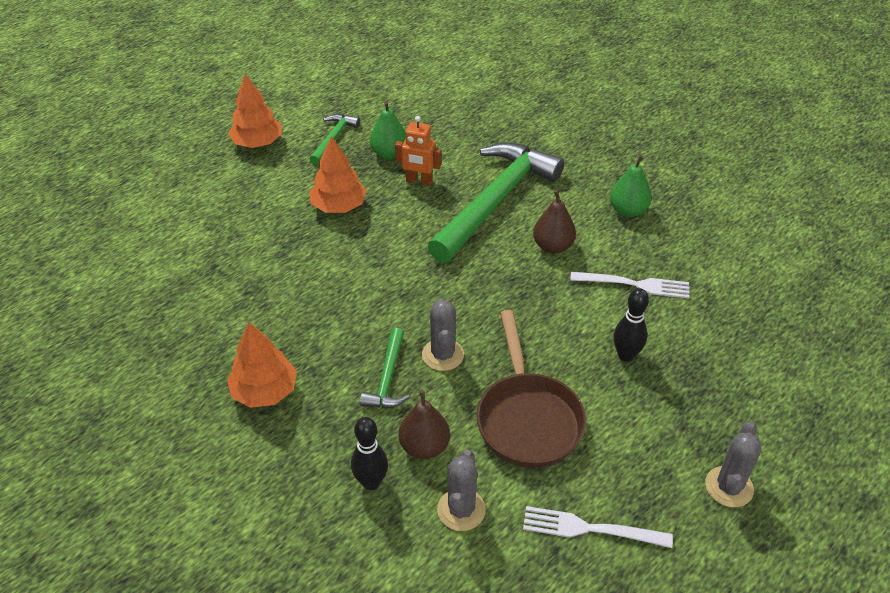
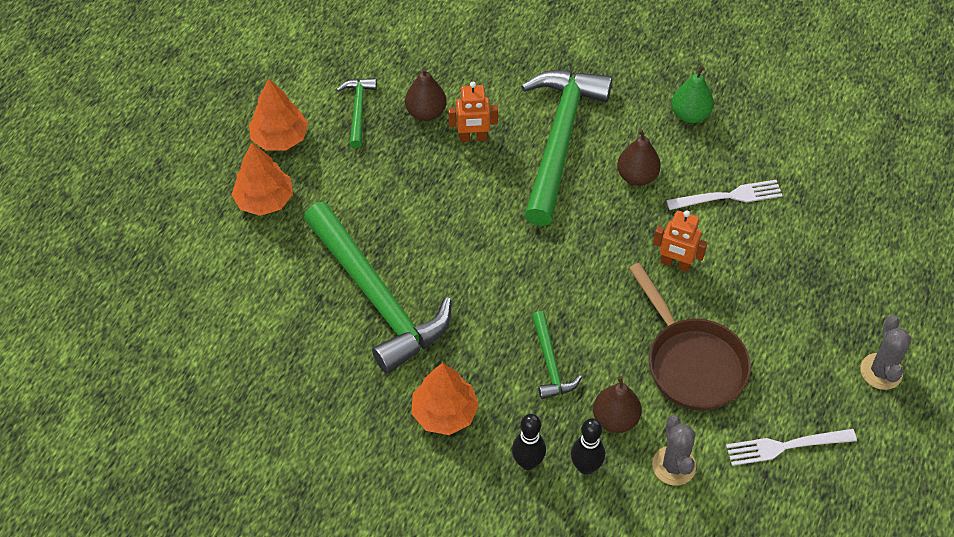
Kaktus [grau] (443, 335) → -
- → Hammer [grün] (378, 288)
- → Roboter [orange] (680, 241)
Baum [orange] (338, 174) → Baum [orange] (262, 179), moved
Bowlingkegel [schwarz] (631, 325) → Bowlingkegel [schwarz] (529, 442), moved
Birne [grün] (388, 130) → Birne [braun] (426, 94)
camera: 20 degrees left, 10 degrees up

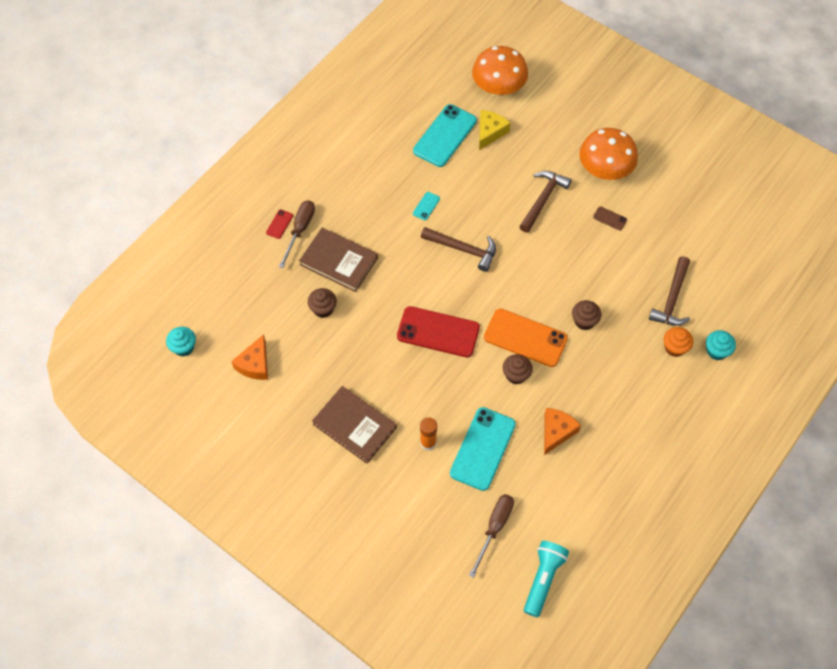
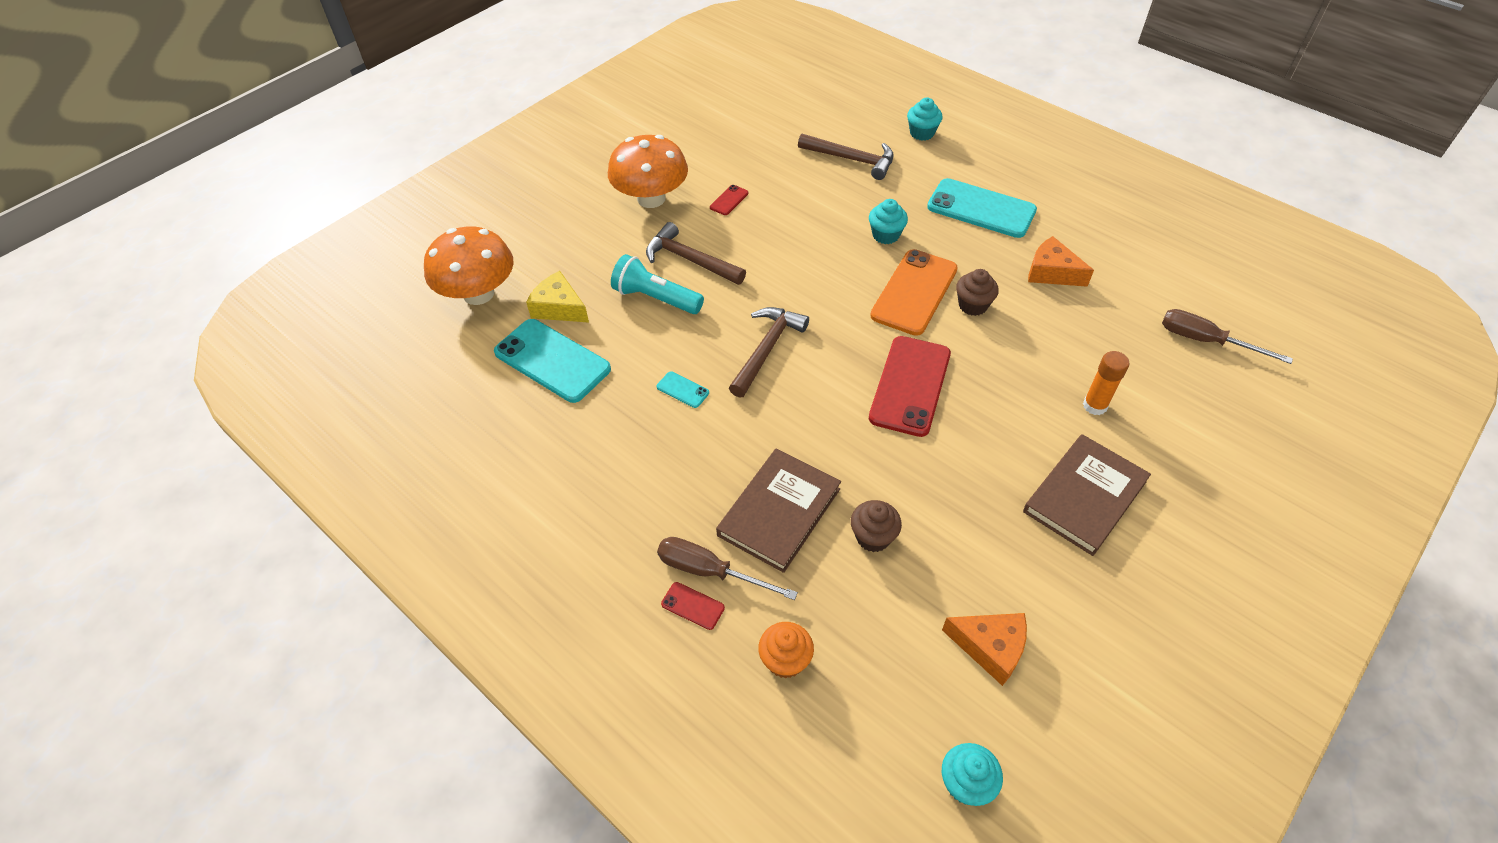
Handy [türkis] (483, 449) → Handy [türkis] (982, 208), moved
Taschenlampe [türkis] (546, 579) → Taschenlampe [türkis] (657, 284), moved
Muffin [orange] (678, 342) → Muffin [orange] (786, 650), moved
Muffin [braun] (586, 315) → Muffin [türkis] (888, 221)
Handy [braun] (610, 218) → Handy [rot] (729, 200)
camera: 85 degrees left, 10 degrees down

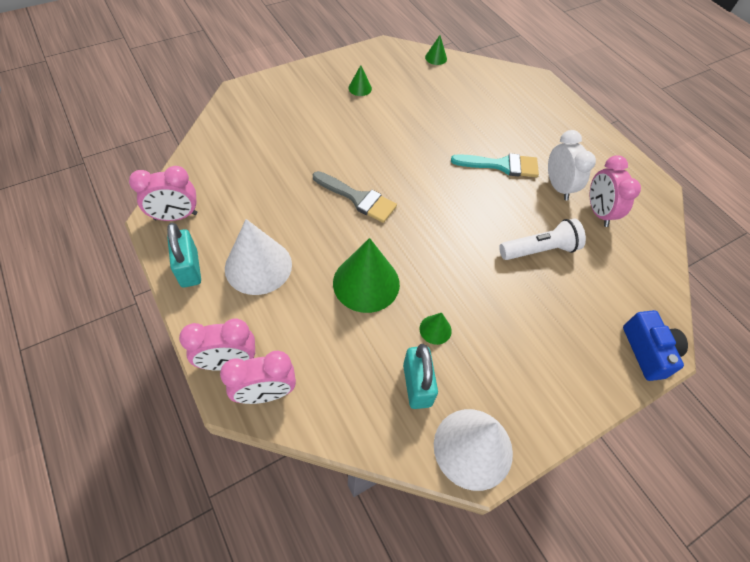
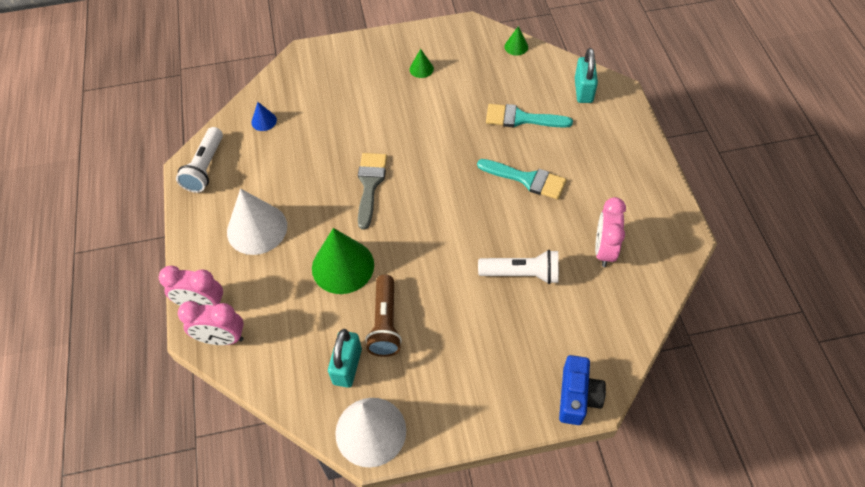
Wecker [weiß] (572, 165) → -
- → Kegel [blau] (264, 116)
- → Pinsel [türkis] (529, 116)
Vorhängeschloss [türkis] (184, 255) → Vorhängeschloss [türkis] (586, 75), moved
Wecker [rosa] (163, 193) → Taschenlampe [weiß] (199, 160)
Kegel [grün] (436, 329) → Taschenlampe [braun] (383, 316)
Pinsel [grau] (355, 197) → Pinsel [grau] (372, 191), 135 degrees counterclockwise
camera: 25 degrees right, 0 degrees up

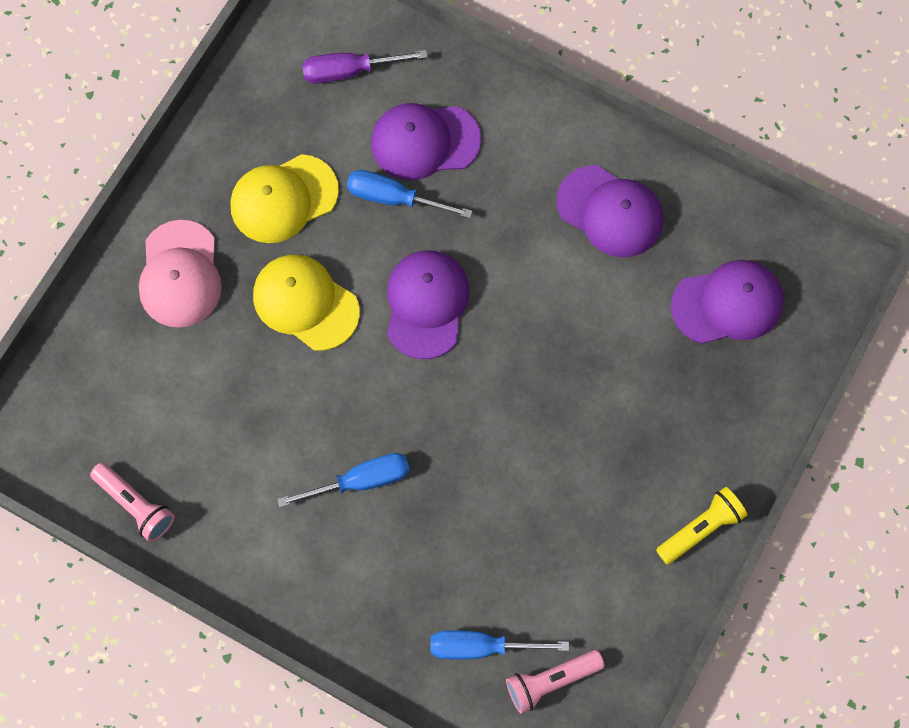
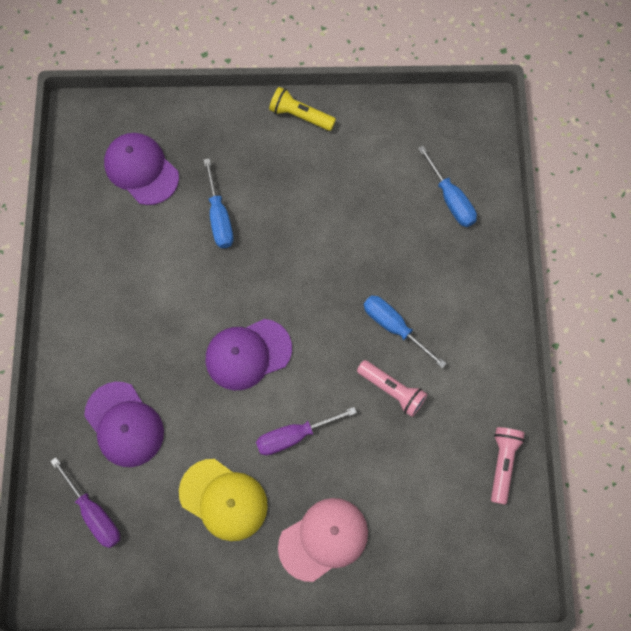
Kappe [lila] (609, 211) → -
Schraubenzieher [blau] (410, 194) → Schraubenzieher [blau] (219, 203), moved
Taschenlampe [rosa] (555, 682) → Taschenlampe [rosa] (392, 388), moved
Kappe [gelb] (306, 303) → Schraubenzieher [lila] (306, 431)
camera: 120 degrees left, 0 degrees up

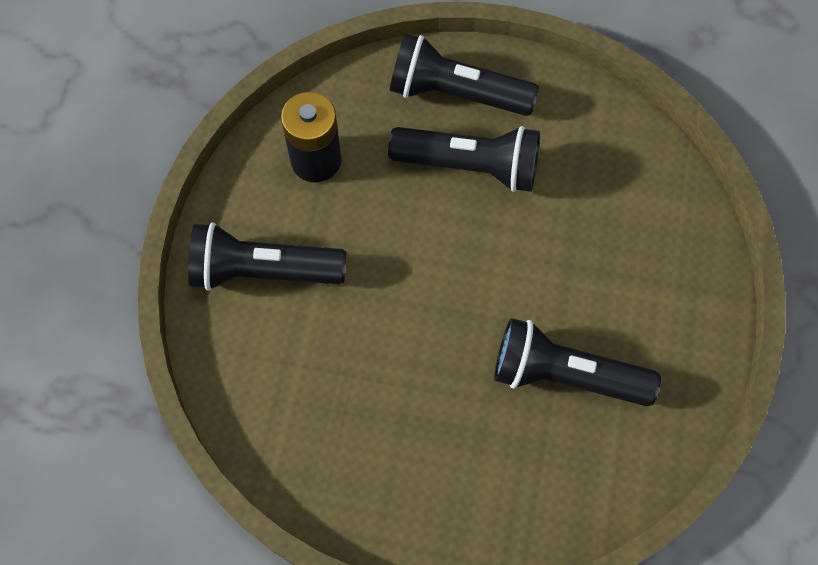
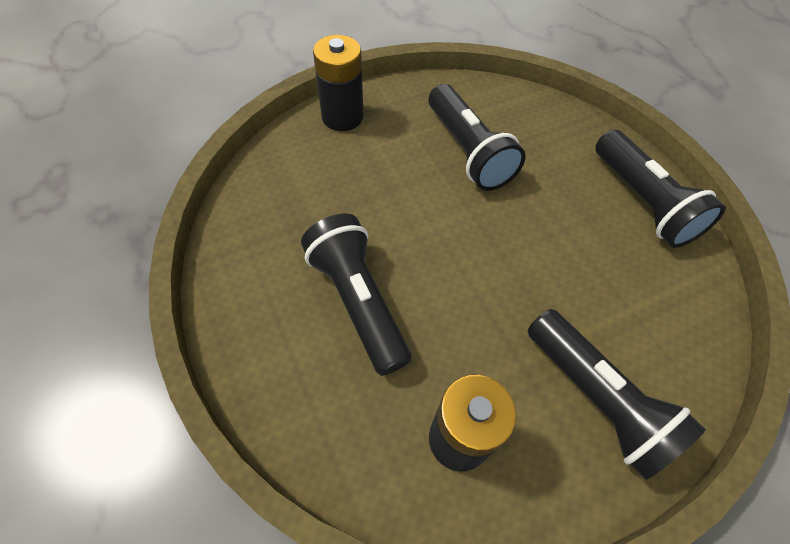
- → Batterie [schwarz] (338, 83)
Taschenlampe [schwarz] (464, 74) → Taschenlampe [schwarz] (660, 189), moved
camera: 130 degrees left, 10 degrees down

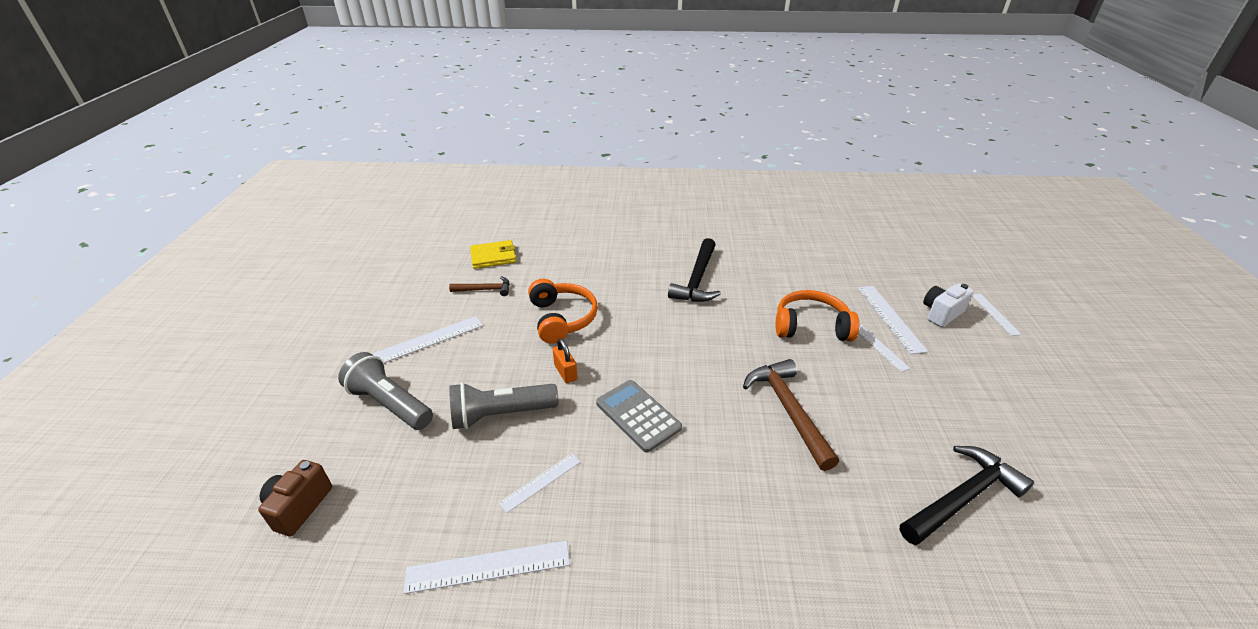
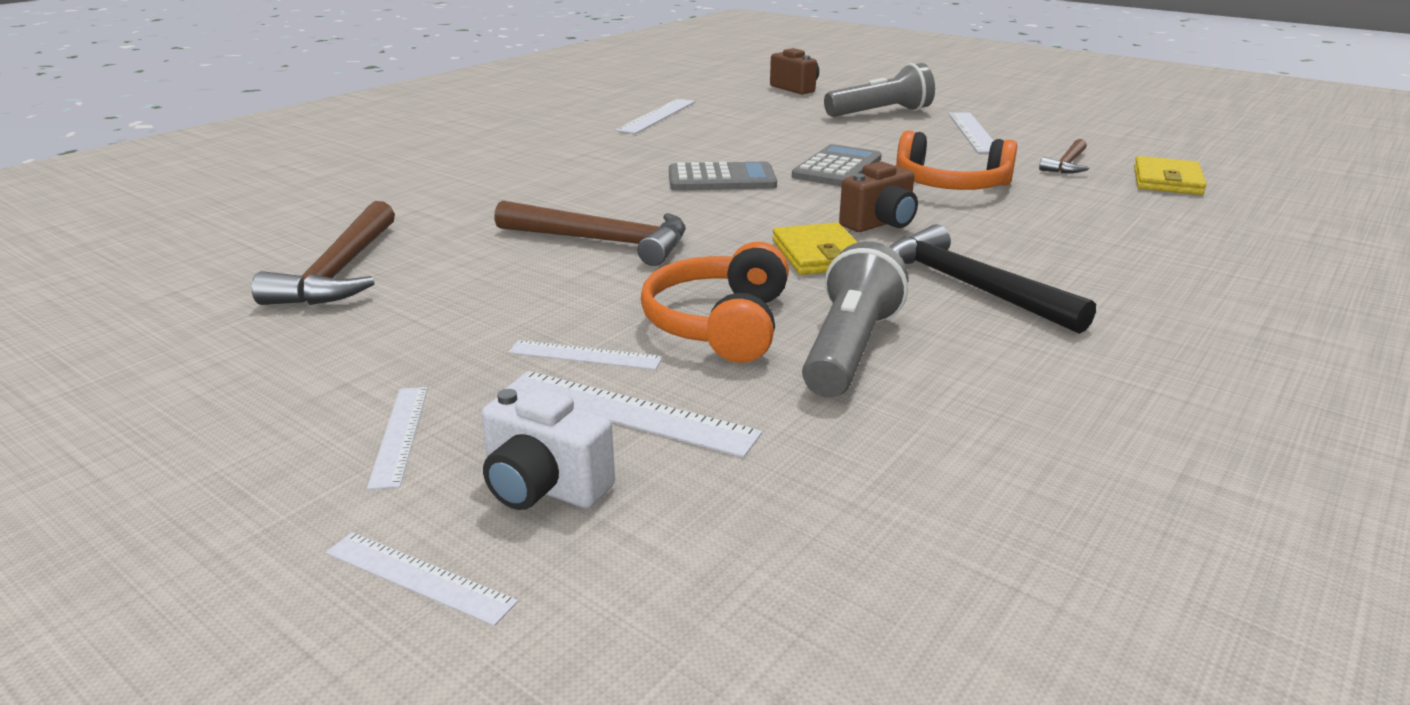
- → Geldbörse [gelb] (815, 248)
- → Kamera [braun] (878, 196)
Taschenlampe [grau] (503, 406) → Taschenlampe [grau] (855, 319), moved
Lineal [weiß] (539, 483) → Lineal [weiß] (397, 438), moved
Vorhängeschloss [orange] (565, 360) → Taschenrechner [grau] (837, 165)
Hammer [schwarz] (967, 495) → Hammer [braun] (323, 253)
Kopfhörer [orange] (817, 315) → Kopfhörer [orange] (715, 302), 150 degrees clockwise
Kamera [weiß] (948, 305) → Kamera [weiß] (548, 448), 120 degrees clockwise
camera: 125 degrees right, 10 degrees down

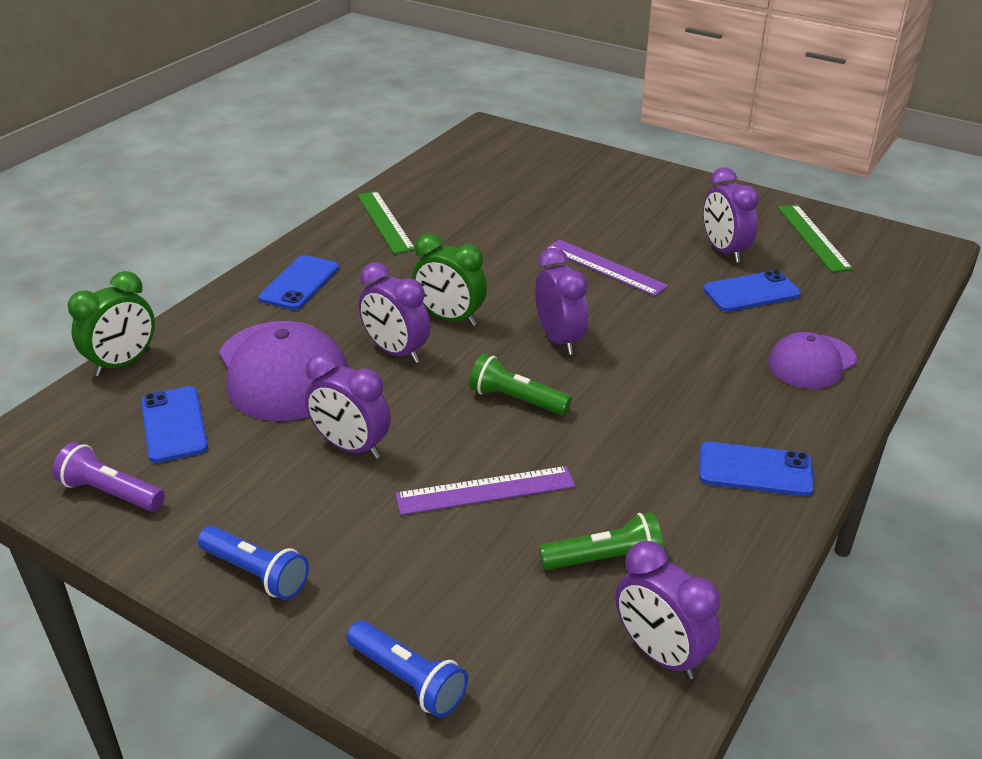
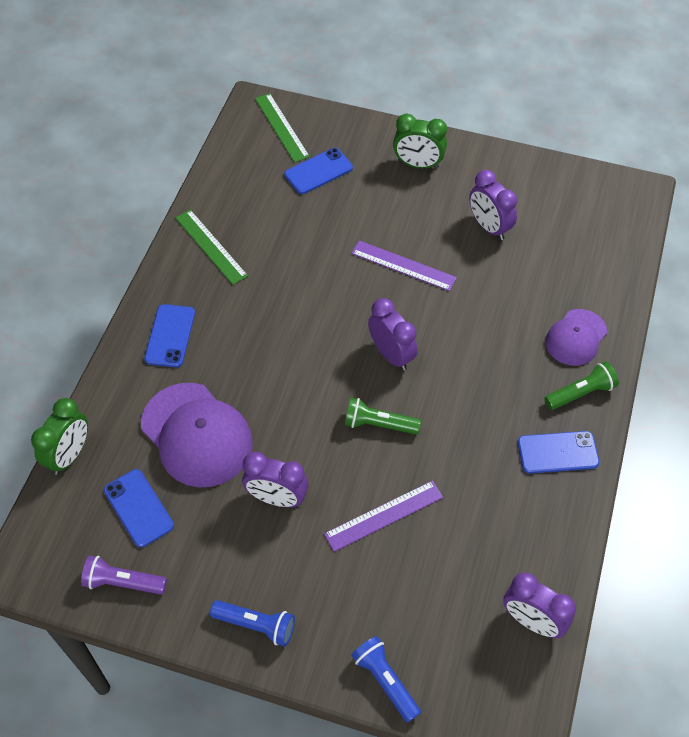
Wecker [lila] (395, 312) → -
Wecker [grün] (449, 279) → Wecker [grün] (420, 141), moved
Taschenlampe [grün] (601, 541) → Taschenlampe [grün] (581, 385), moved
Handy [blau] (752, 291) → Handy [blau] (318, 171), moved
Lineal [grün] (815, 238) → Lineal [grün] (282, 128), moved
Taschenlampe [blau] (407, 669) → Taschenlampe [blau] (386, 679), 150 degrees counterclockwise
camera: 15 degrees left, 20 degrees up

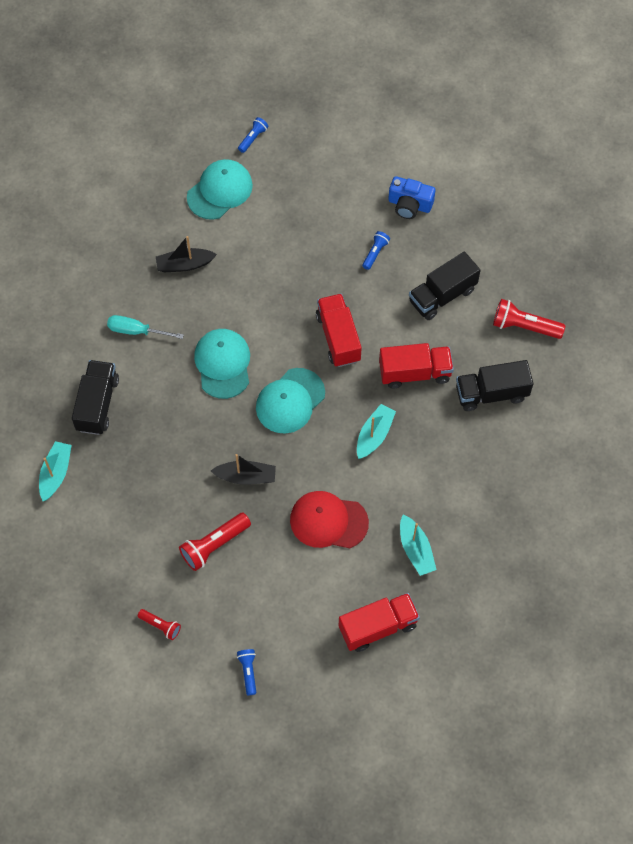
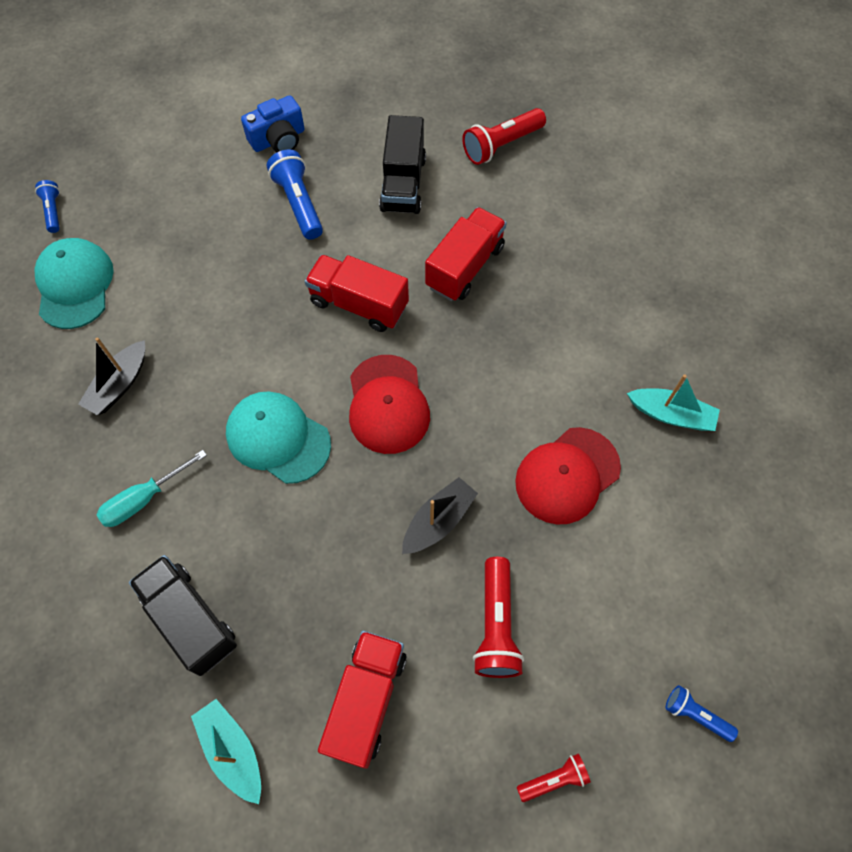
Boot [türkis] (376, 431) → -
Lastwagen [schwarz] (494, 385) → -
Lastwagen [rot] (379, 622) → Lastwagen [rot] (362, 700), moved
Kappe [türkis] (290, 401) → Kappe [rot] (389, 404)
Taschenlampe [blau] (376, 250) → Taschenlampe [blau] (295, 195), x1.73
camera: 50 degrees left, 0 degrees up

